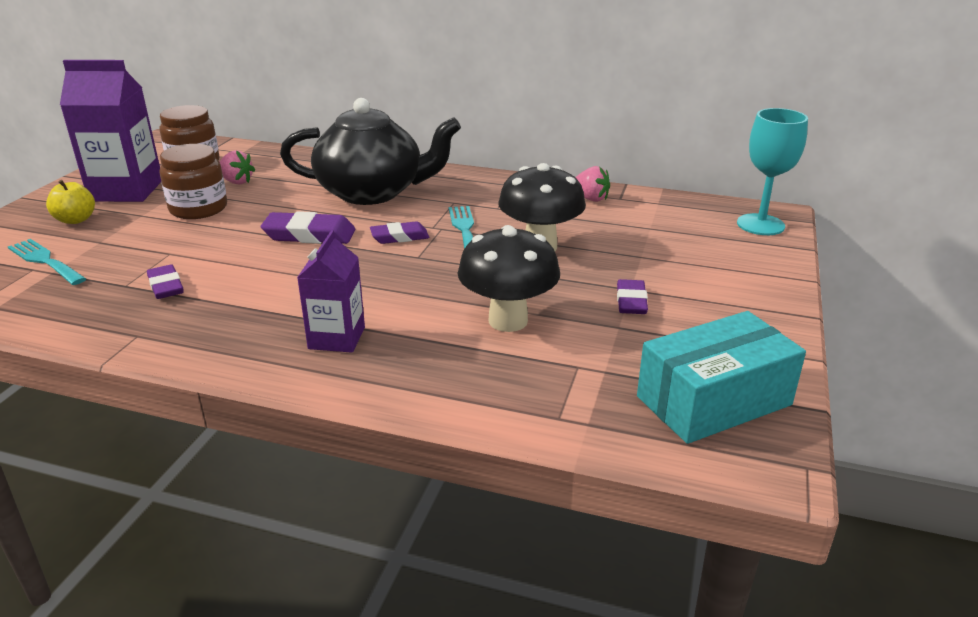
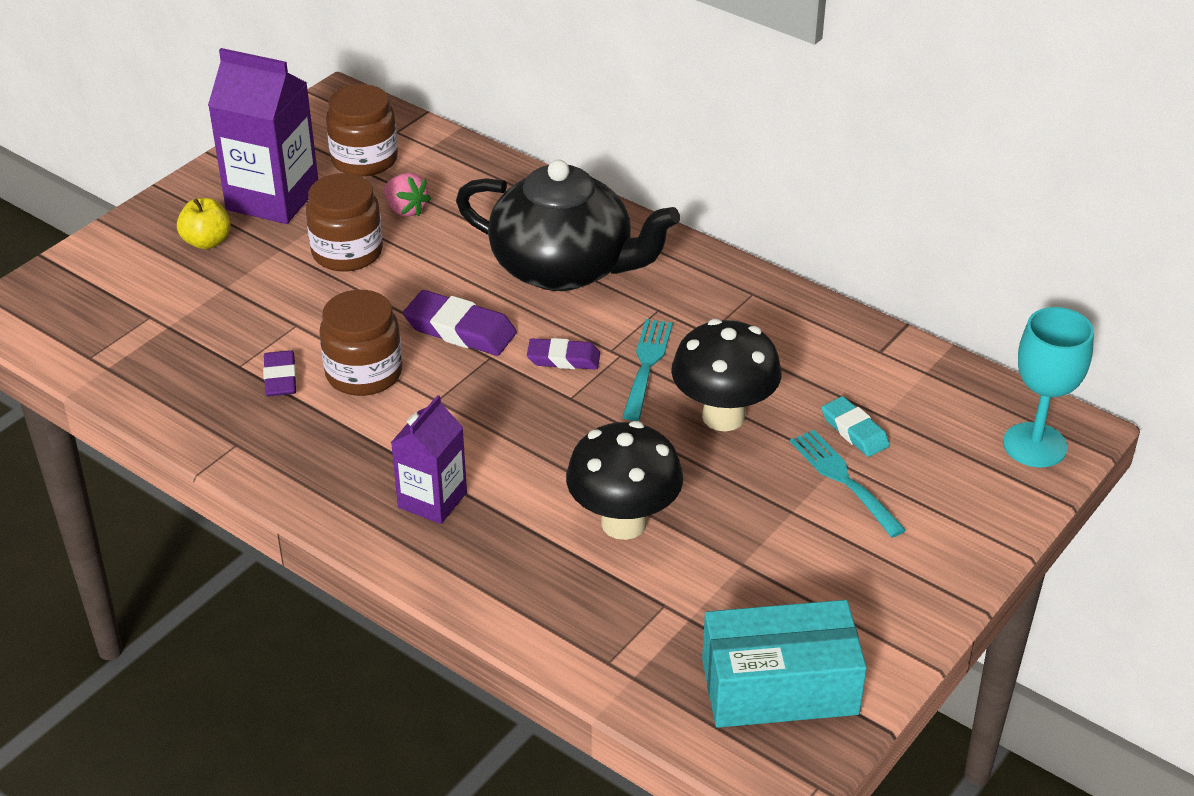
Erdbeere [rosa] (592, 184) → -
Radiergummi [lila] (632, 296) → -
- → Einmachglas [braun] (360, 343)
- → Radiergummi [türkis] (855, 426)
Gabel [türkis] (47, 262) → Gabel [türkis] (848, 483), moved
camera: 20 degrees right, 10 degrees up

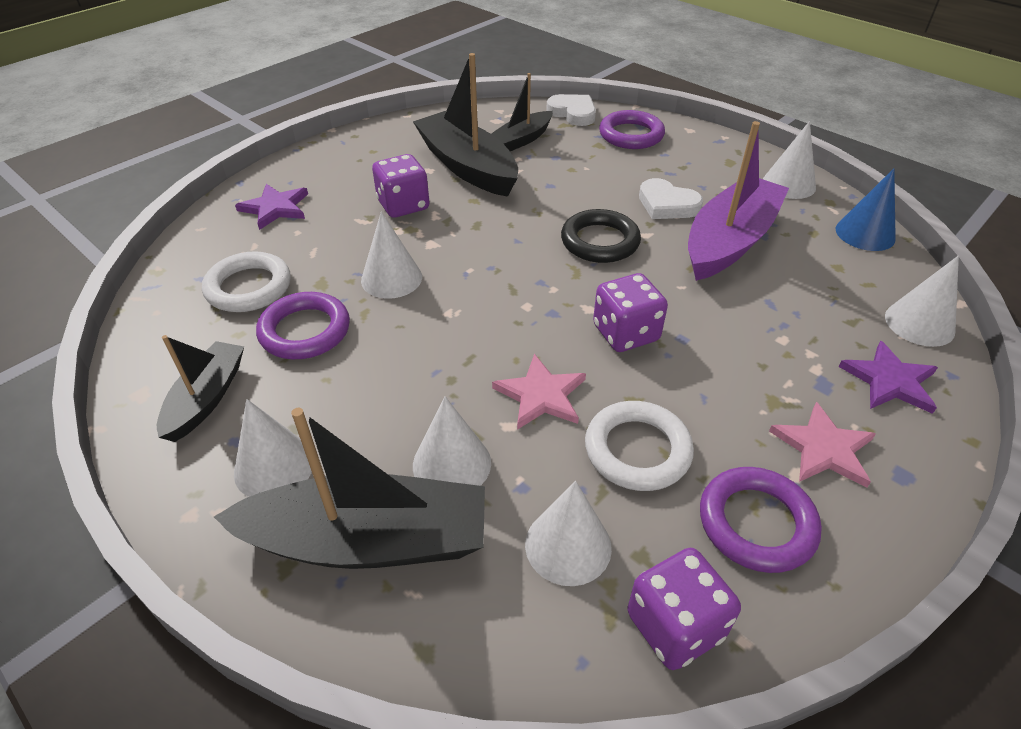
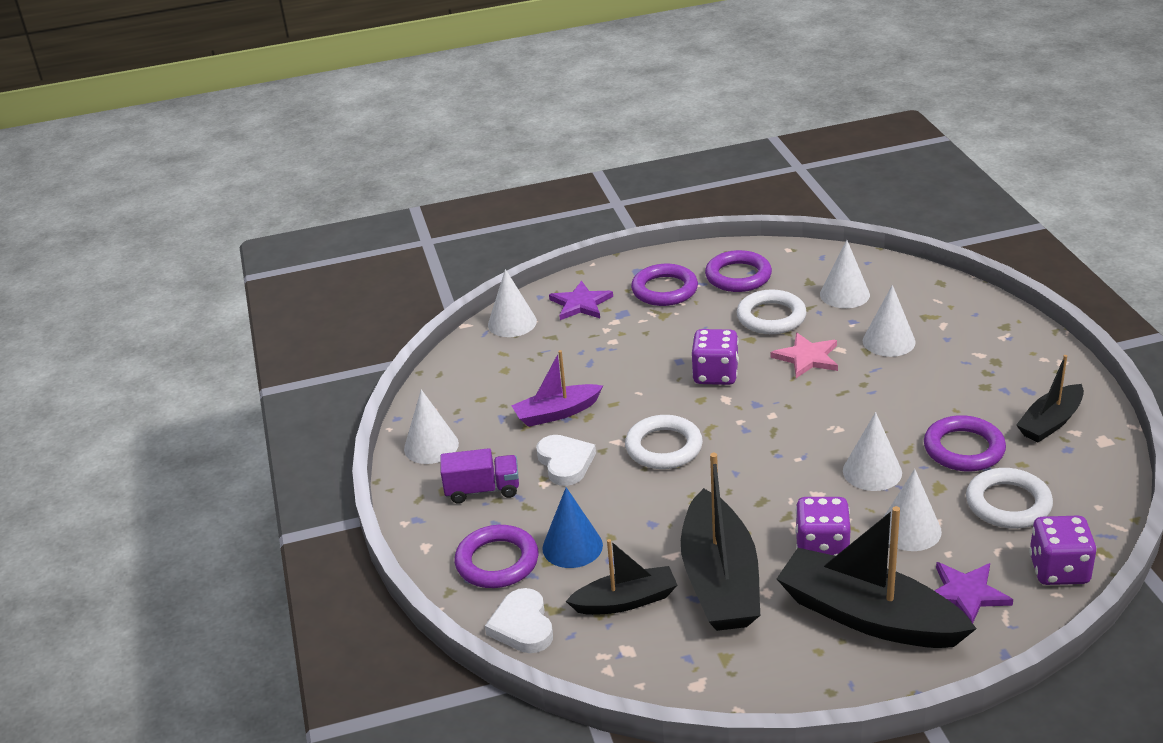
- → Lastwagen [lila] (479, 476)
Boot [schwarz] (349, 488) → Boot [schwarz] (877, 577), moved
Kegel [weiß] (273, 448) → Kegel [weiß] (913, 510), moved
Spielwürfel [lila] (684, 609) → Spielwürfel [lila] (1063, 550), moved
Kegel [blau] (865, 209) → Kegel [blau] (572, 527), moved
Stern [rosa] (822, 445) → Ring [lila] (664, 285)
Ring [schwarz] (601, 236) → Ring [weiß] (664, 442)
Boot [lila] (738, 201) → Boot [lila] (557, 388), x0.58
camera: 145 degrees left, 10 degrees down

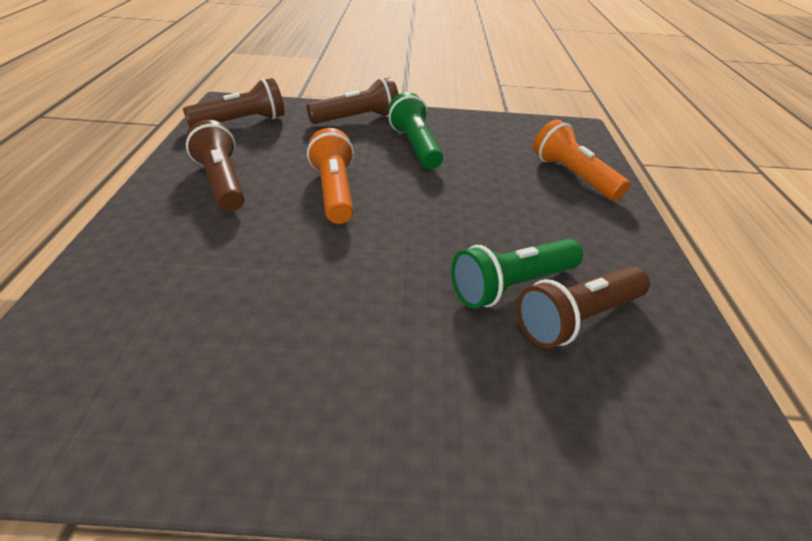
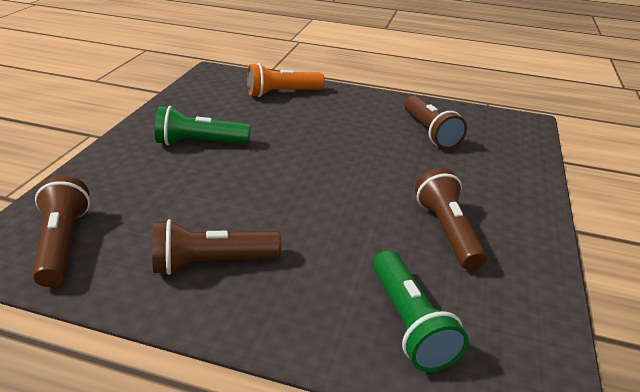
Taschenlampe [orange] (330, 176) → -
Taschenlampe [braun] (353, 100) → Taschenlampe [braun] (451, 219), moved
Taschenlampe [grün] (517, 273) → Taschenlampe [grün] (421, 311), moved
camera: 75 degrees left, 5 degrees down

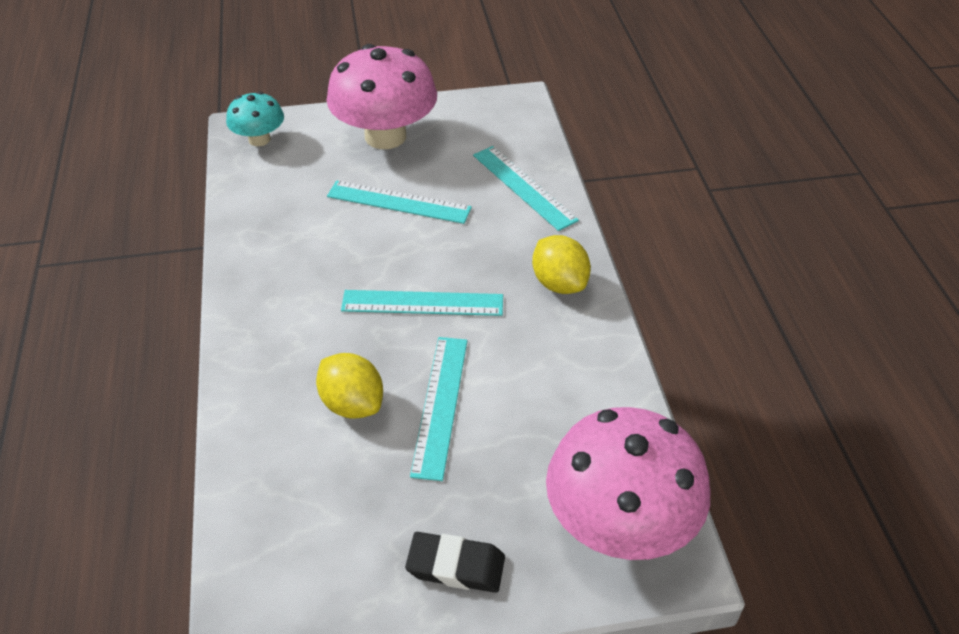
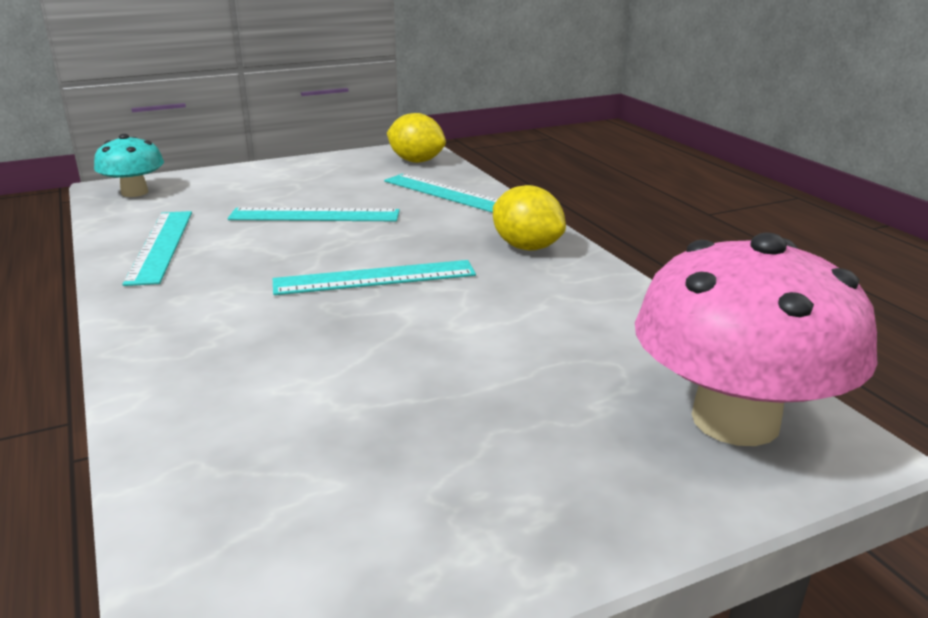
Pilz [rosa] (382, 96) → -
Radiergummi [schwarz] (455, 562) → -
Zitrone [gelb] (349, 385) → Zitrone [gelb] (416, 138), moved
Lineal [türkis] (438, 409) → Lineal [türkis] (157, 248), moved
camera: 15 degrees left, 20 degrees down

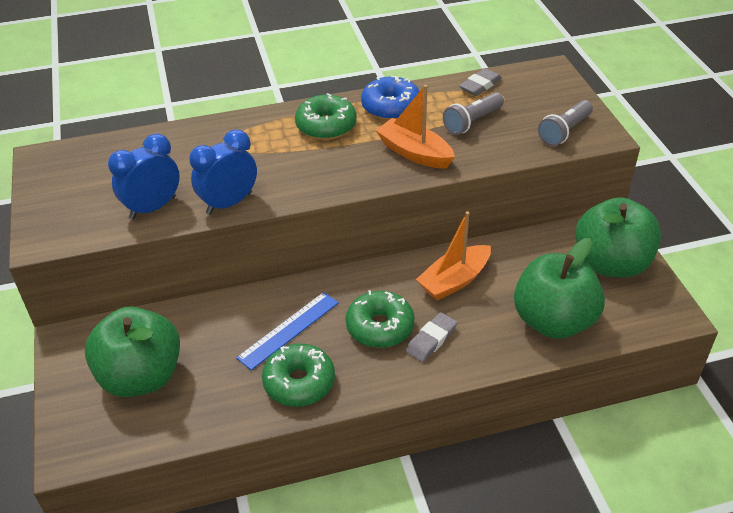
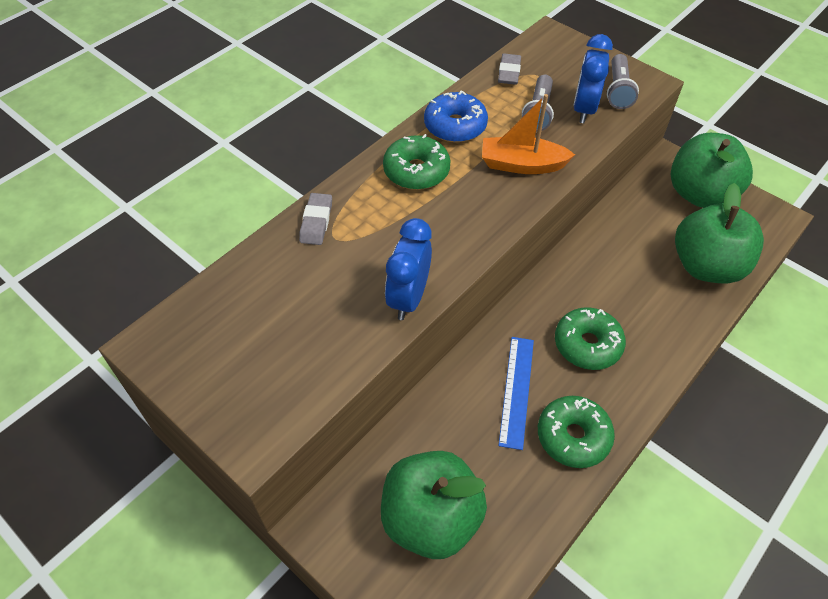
Boot [orange] (453, 255) → -
Wecker [blau] (144, 176) → Wecker [blau] (593, 78), moved
Radiergummi [grau] (431, 337) → Radiergummi [grau] (315, 219), moved
camera: 35 degrees left, 10 degrees up

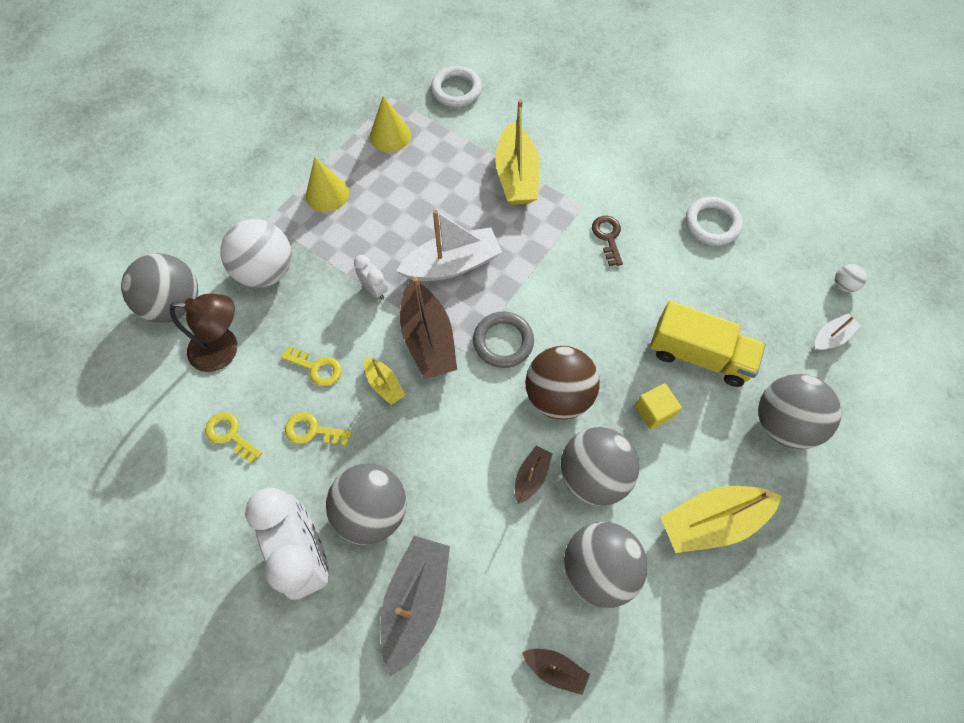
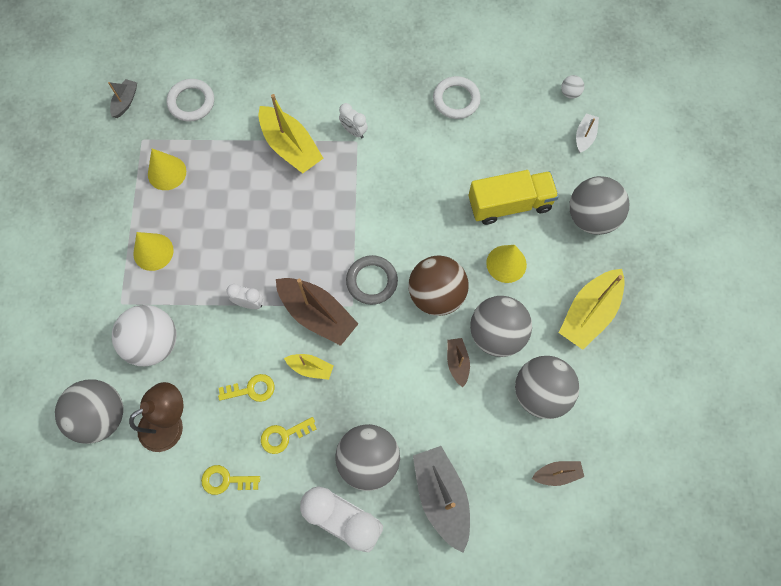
Boot [weiß] (449, 245) → -
Schlüssel [braun] (607, 241) → -
- → Boot [grau] (122, 98)
- → Wecker [weiß] (353, 120)
Kubus [gelb] (658, 406) → Kegel [gelb] (506, 264)
camera: 35 degrees left, 5 degrees up

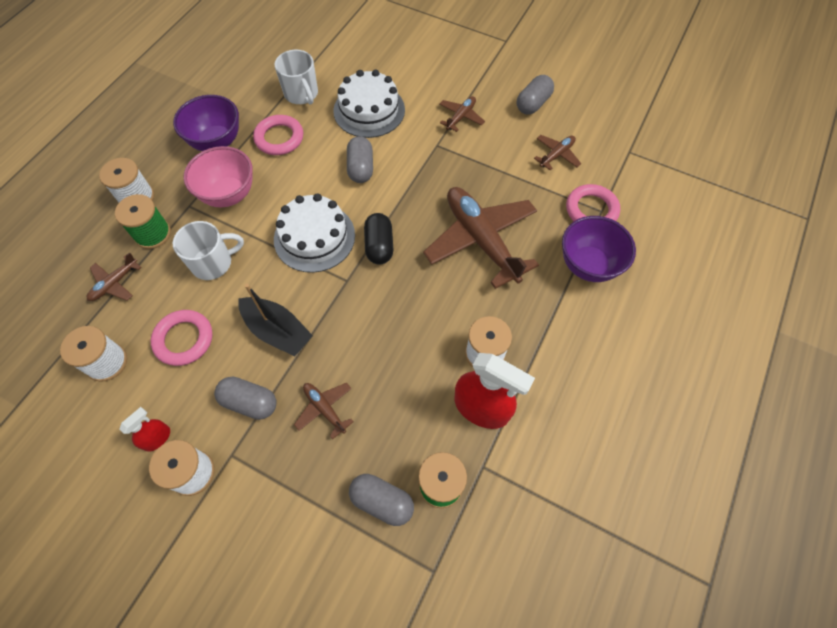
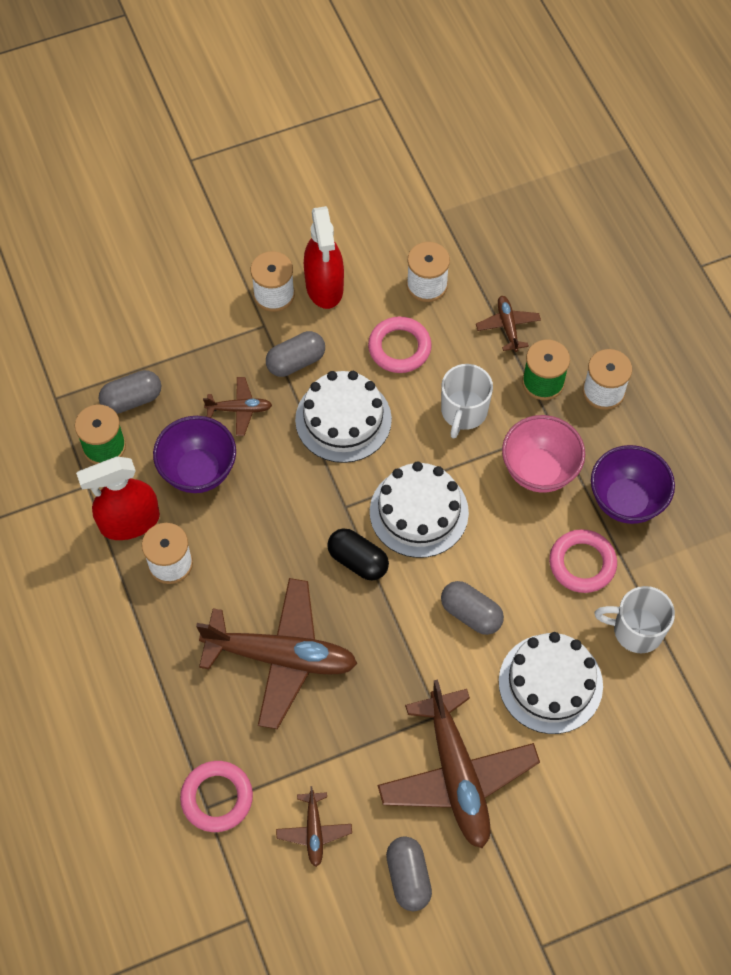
Schüssel [lila] (599, 249) → Schüssel [lila] (194, 454), moved
Boot [schwarz] (275, 320) → Kuchen [weiß] (343, 417)
Sprühflasche [rot] (145, 429) → Sprühflasche [rot] (324, 257), x1.96
Flugzeug [braun] (462, 114) → Flugzeug [braun] (458, 763), x2.18
camera: 130 degrees right, 0 degrees up

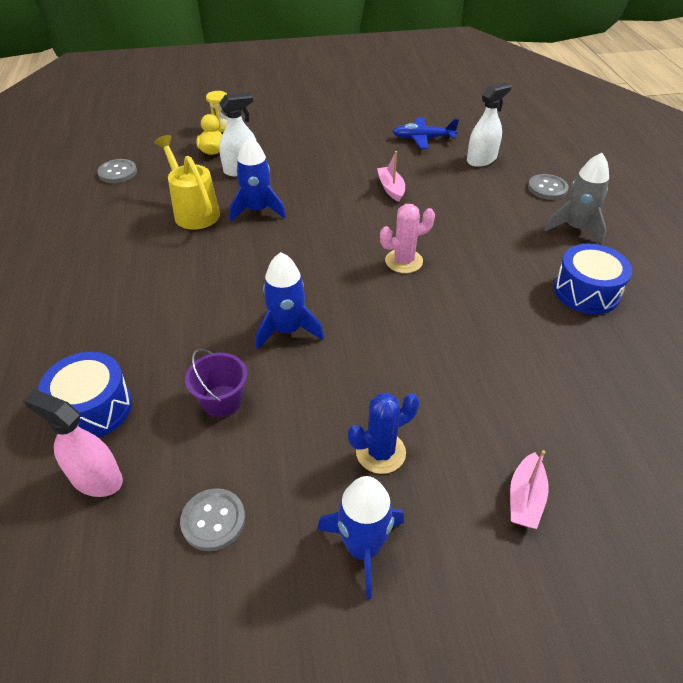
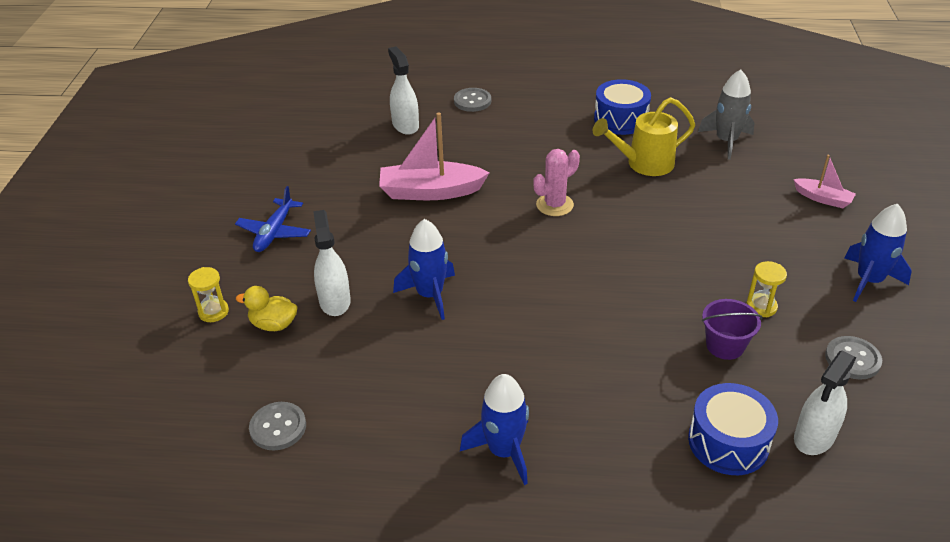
Kaktus [blau] (383, 433) → -
- → Sanduhr [gelb] (766, 289)
Gießkanne [gelb] (187, 182) → Gießkanne [gelb] (644, 136), moved
Rakete [blau] (290, 300) → Rakete [blau] (494, 429), moved
Flugzeug [blau] (425, 133) → Flugzeug [blau] (273, 219), moved
Rakete [grau] (577, 199) → Rakete [grau] (726, 115), moved
Sprühflasche [rosa] (73, 443) → Sprühflasche [weiß] (825, 403)
Kaktus [rosa] (407, 238) → Kaktus [rosa] (556, 182), 60 degrees clockwise
Boot [rosa] (391, 176) → Boot [rosa] (434, 156), x1.84
camera: 75 degrees left, 5 degrees down

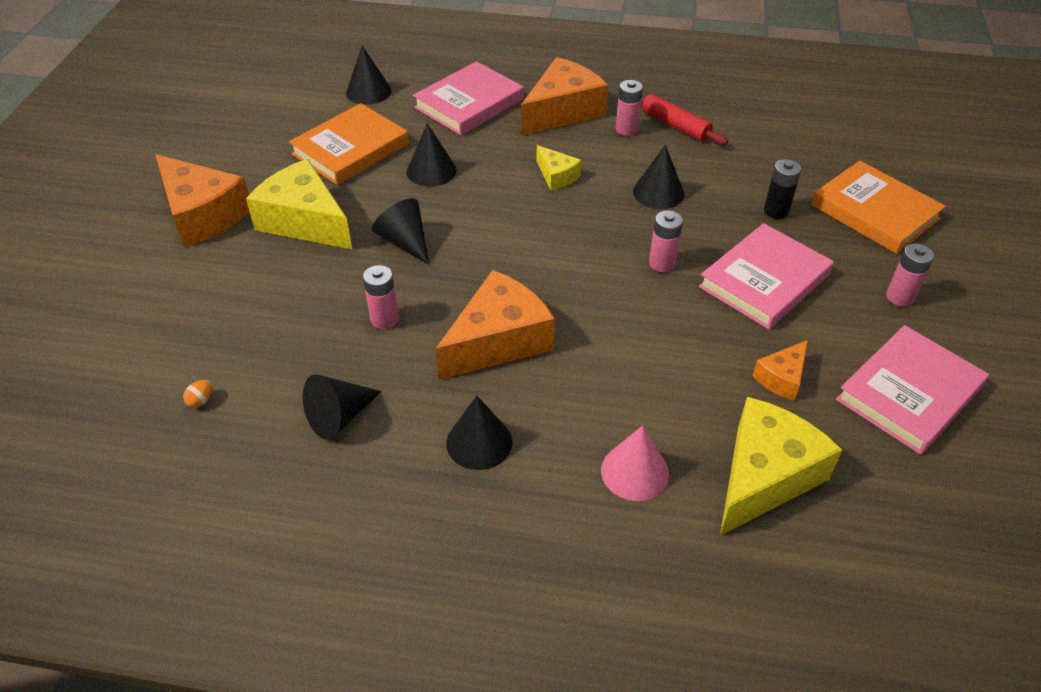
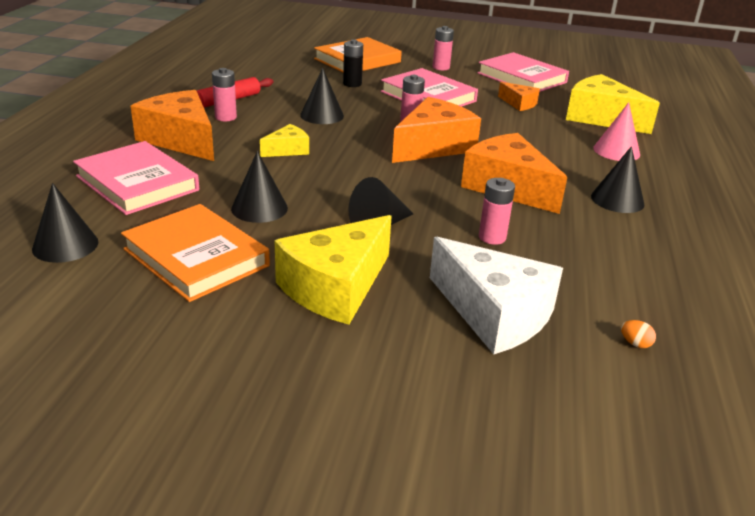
Kegel [schwarz] (342, 407) → -
- → Käse [weiß] (496, 295)
Käse [orange] (202, 200) → Käse [orange] (436, 130), moved
camera: 90 degrees left, 15 degrees down

